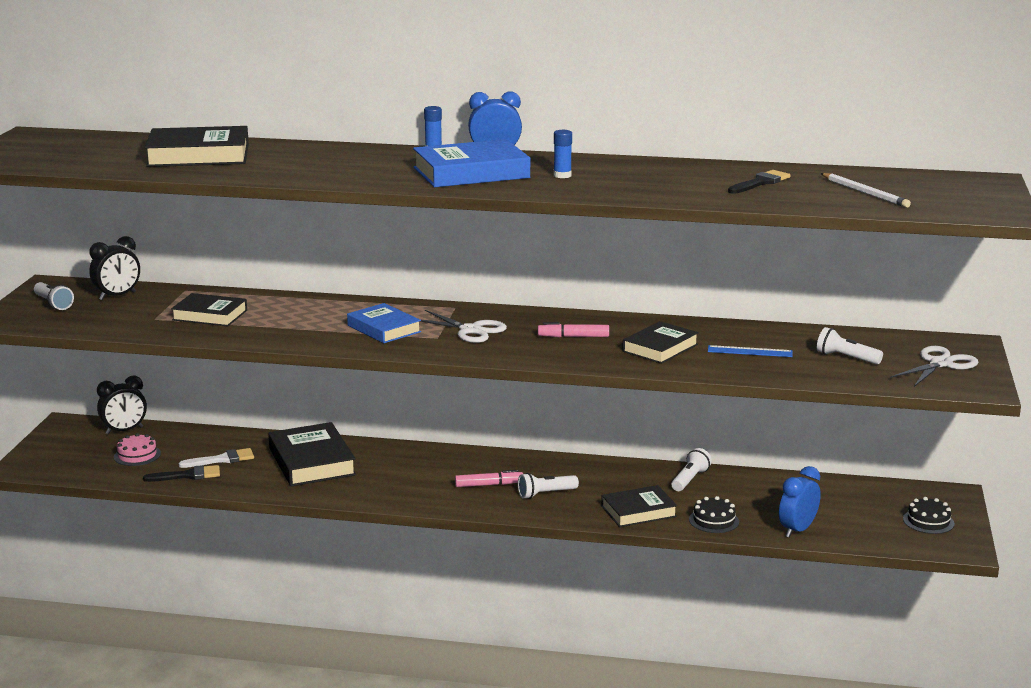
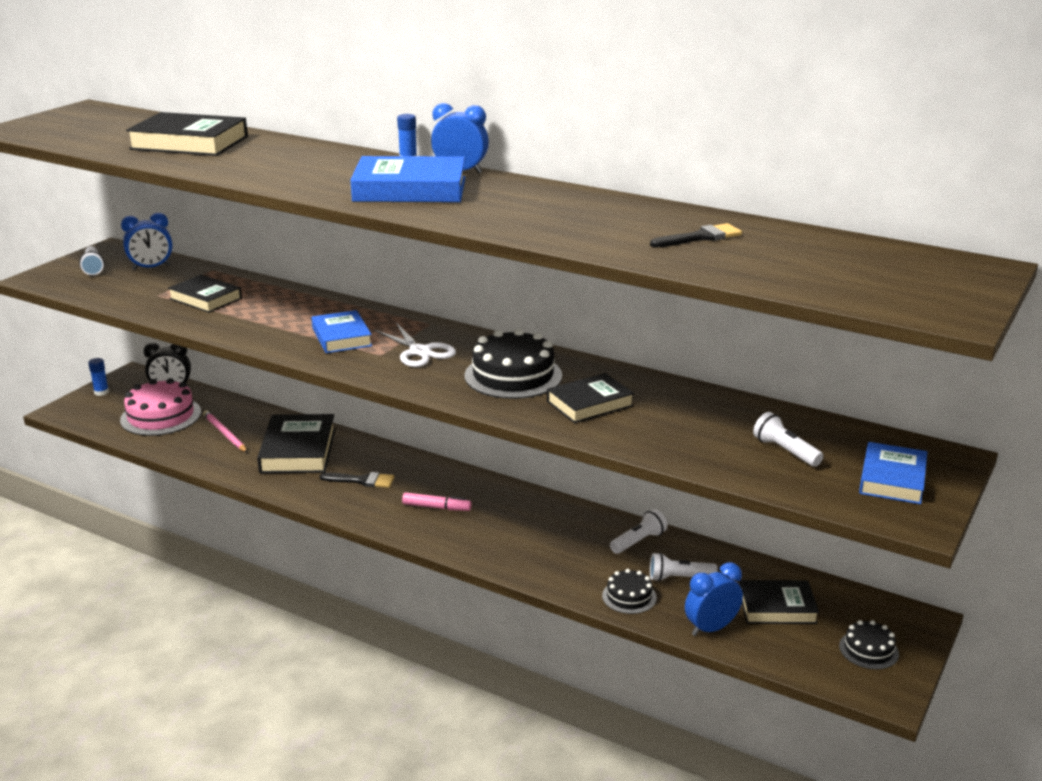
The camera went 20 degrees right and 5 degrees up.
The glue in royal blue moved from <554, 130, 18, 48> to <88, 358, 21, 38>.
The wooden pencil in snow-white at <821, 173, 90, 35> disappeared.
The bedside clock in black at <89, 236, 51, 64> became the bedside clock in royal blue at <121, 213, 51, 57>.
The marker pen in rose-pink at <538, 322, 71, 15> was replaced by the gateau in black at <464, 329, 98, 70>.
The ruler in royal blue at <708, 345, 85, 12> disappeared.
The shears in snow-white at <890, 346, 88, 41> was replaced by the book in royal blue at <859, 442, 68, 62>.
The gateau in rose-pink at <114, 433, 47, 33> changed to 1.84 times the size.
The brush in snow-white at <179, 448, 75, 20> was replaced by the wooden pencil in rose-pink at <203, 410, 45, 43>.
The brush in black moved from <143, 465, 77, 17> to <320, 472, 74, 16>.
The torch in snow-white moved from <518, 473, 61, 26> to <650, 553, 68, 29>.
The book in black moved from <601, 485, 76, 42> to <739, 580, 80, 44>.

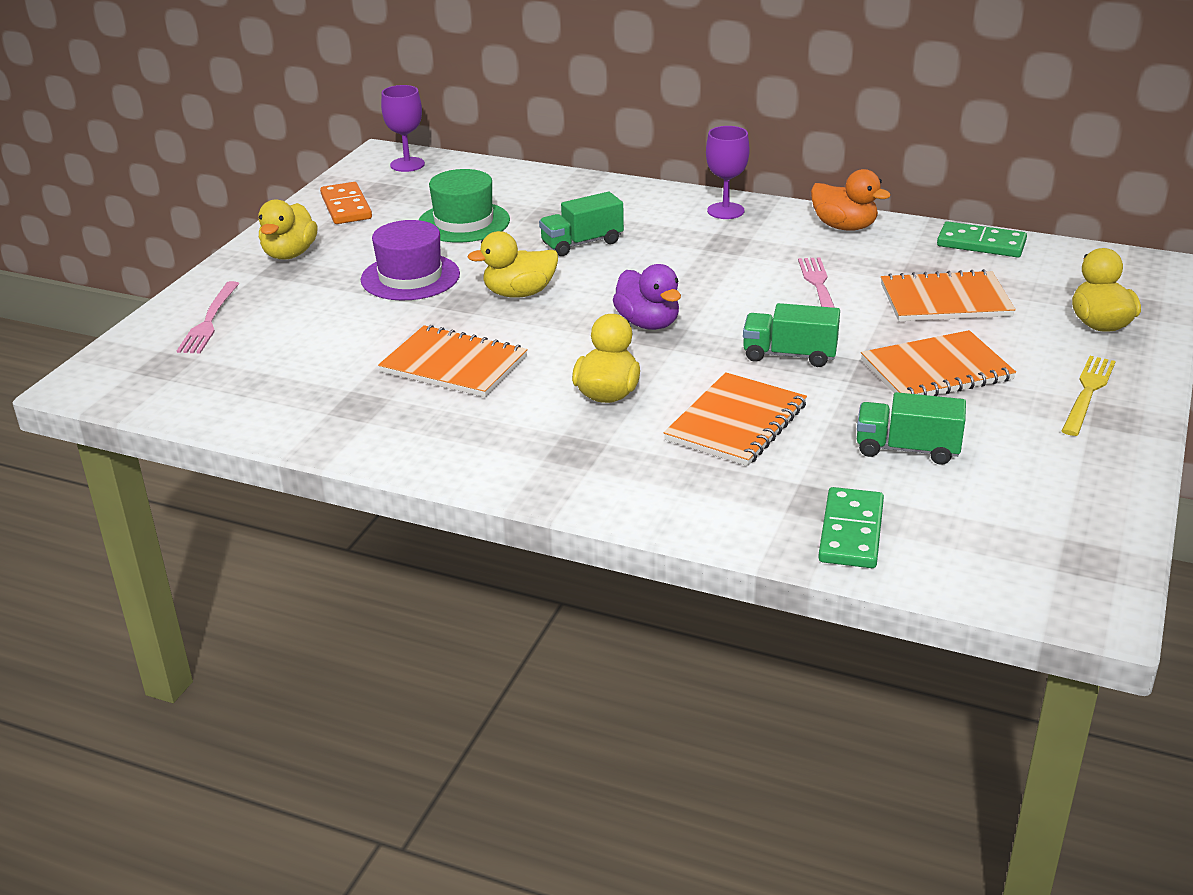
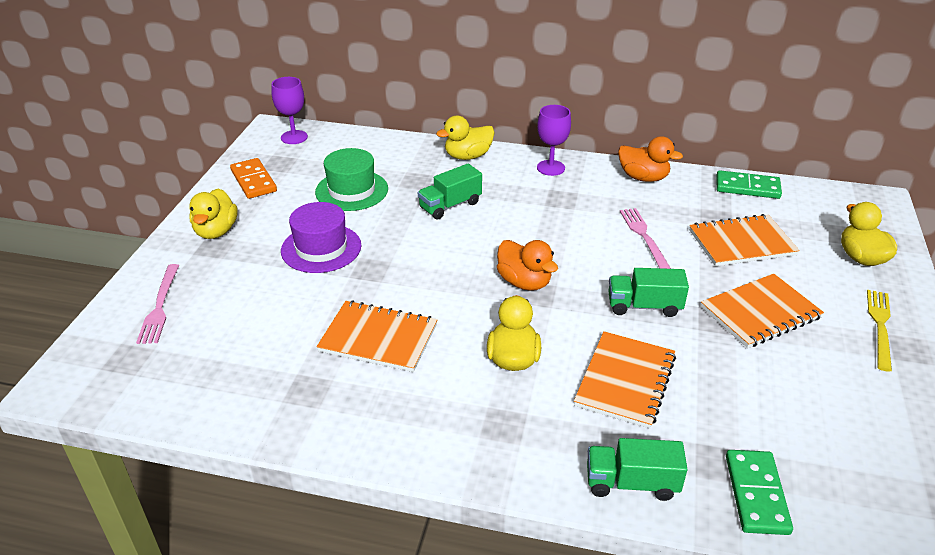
The camera went 10 degrees left and 5 degrees up.
The toy duck in yellow moved from <467, 231, 91, 67> to <436, 116, 59, 44>.
The toy duck in royal purple at <613, 264, 68, 66> became the toy duck in orange-coloured at <497, 240, 61, 51>.
The lorry in emerald moved from <857, 392, 109, 73> to <587, 438, 101, 63>.

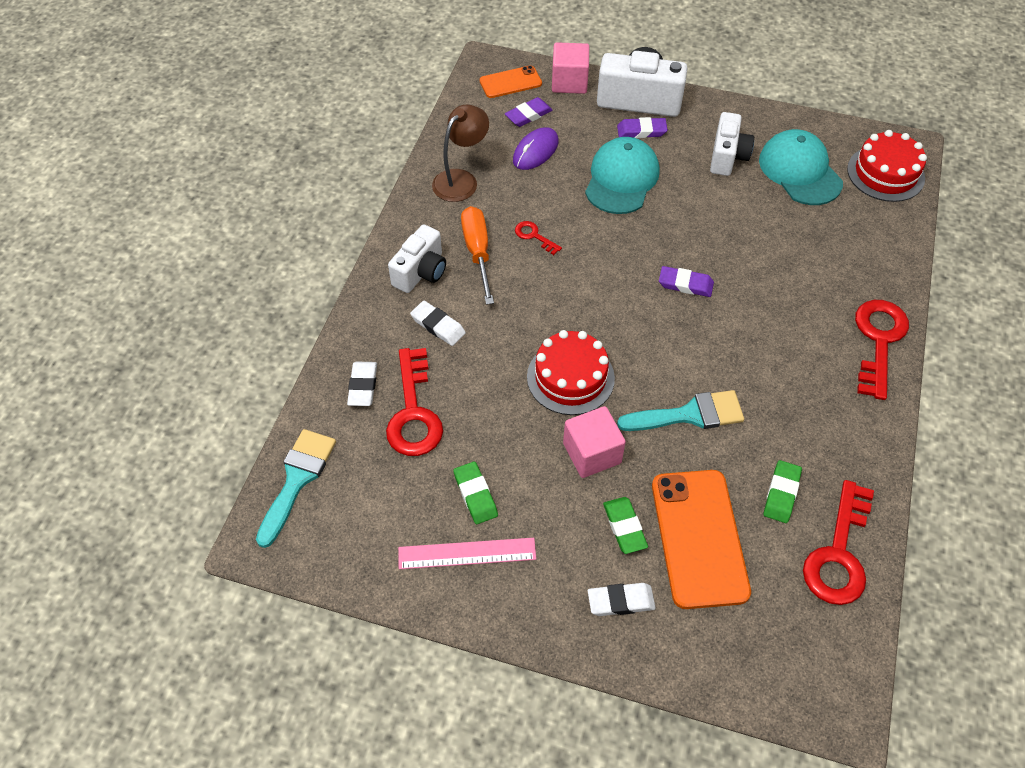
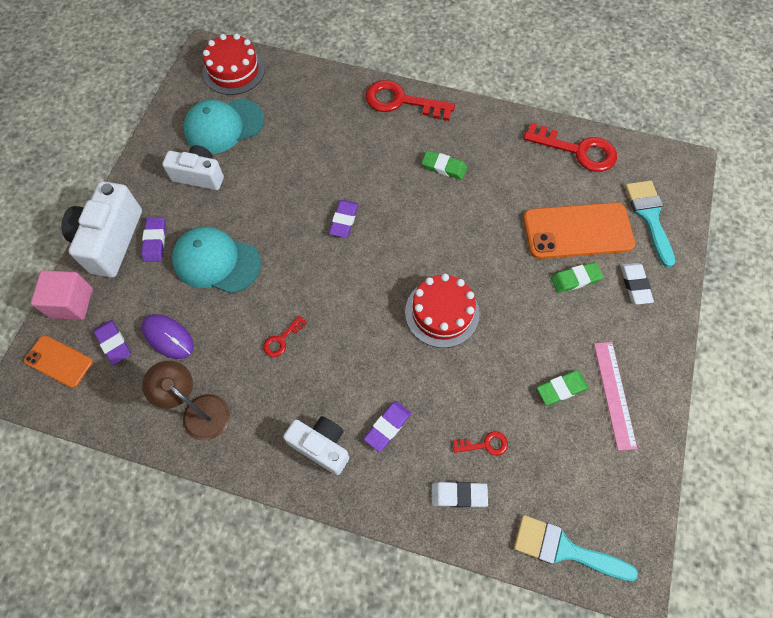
The camera went 90 degrees left and 10 degrees up.
The phone in orange-coloured at <480, 65, 62, 33> turned 45 degrees counterclockwise.
The flat screwdriver in orange-coloured at <461, 206, 33, 99> disappeared.
The pencil eraser in snow-white at <410, 301, 56, 45> became the pencil eraser in royal purple at <364, 401, 47, 51>.
The key in red at <386, 348, 57, 108> changed to 0.48 times the size.
The brush in aqua moved from <617, 390, 127, 41> to <625, 180, 50, 87>.
The block in rose-pink at <563, 406, 63, 72> disappeared.
The pencil eraser in emerald moved from <764, 460, 38, 63> to <422, 150, 45, 30>.

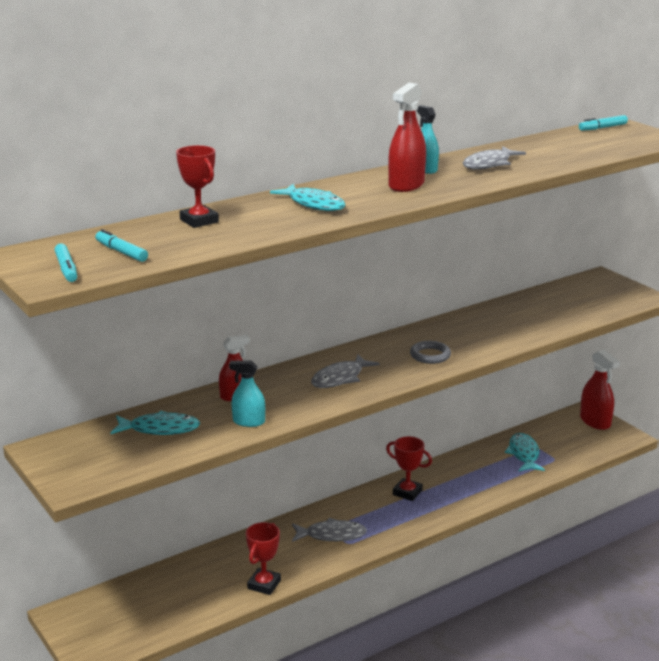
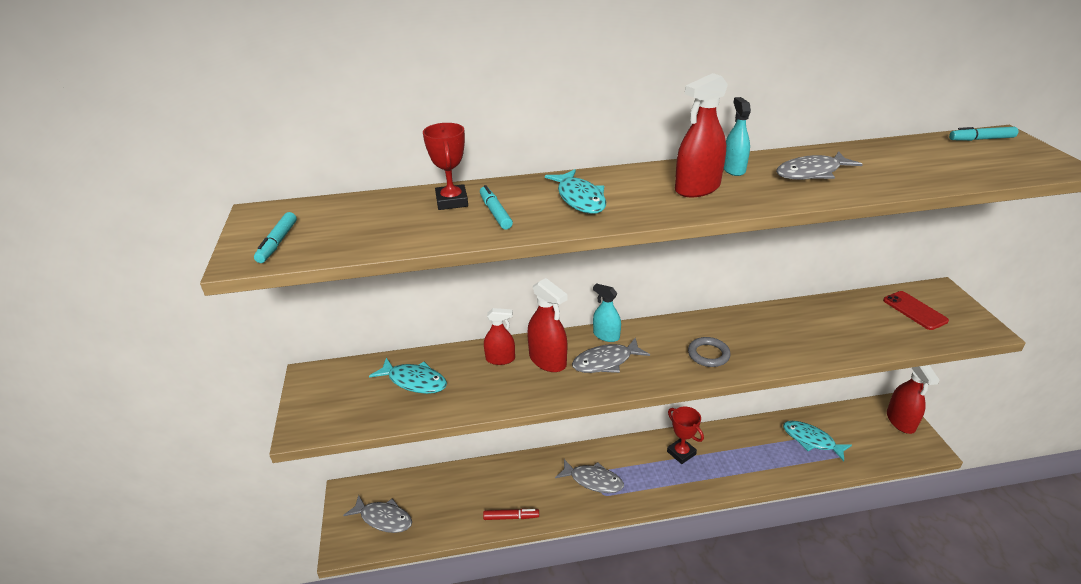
The camera went 25 degrees right and 10 degrees up.
The marker pen in aqua moved from <95, 229, 53, 33> to <480, 185, 33, 44>.
The sprayer in aqua moved from <229, 360, 36, 67> to <593, 283, 28, 59>.
The fish in aqua at <505, 433, 40, 38> turned 75 degrees counterclockwise.
The award cup in red at <246, 522, 35, 73> was replaced by the marker pen in red at <483, 509, 56, 11>.
The sprayer in red at <527, 278, 40, 94> appeared.
The phone in red at <883, 291, 66, 39> appeared.
The fish in grey at <343, 495, 69, 38> appeared.

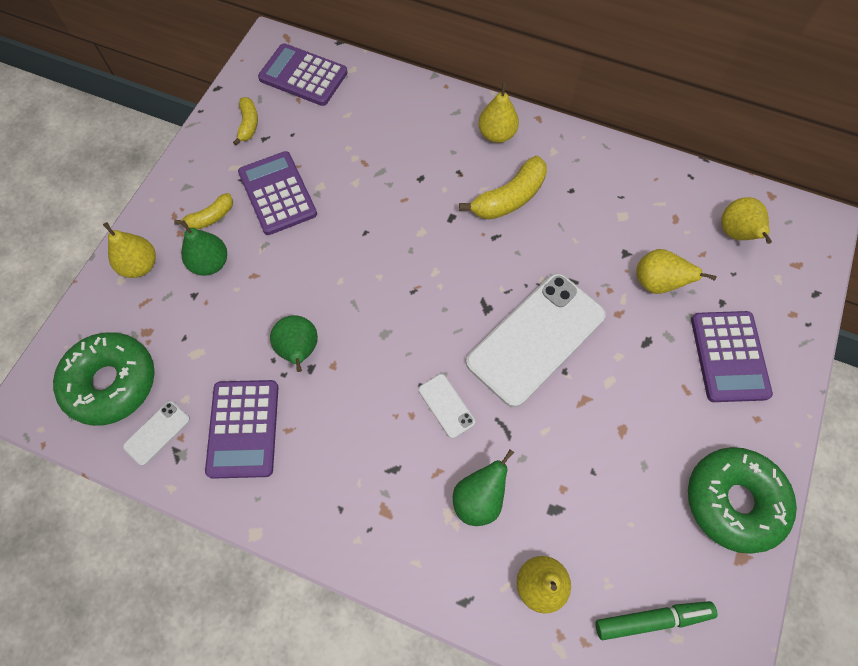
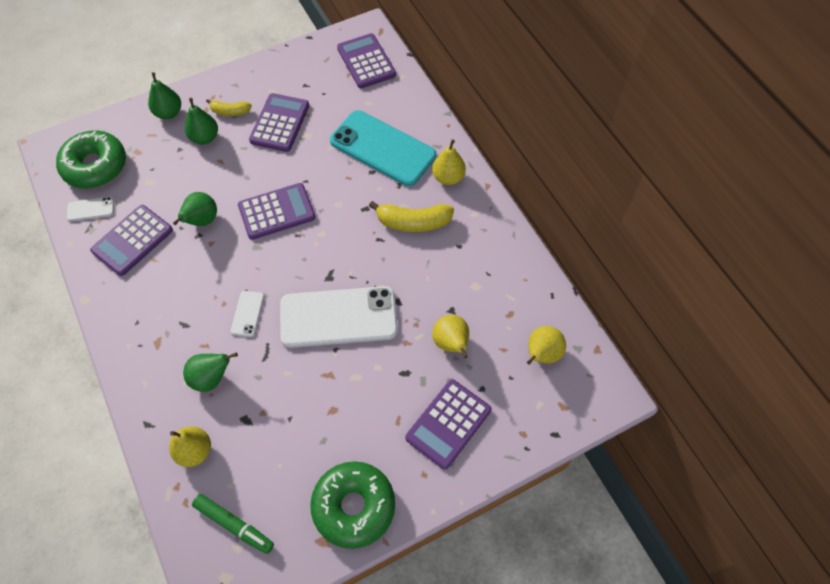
The camera went 40 degrees right and 5 degrees down.
The banana fruit in yellow at <233, 97, 25, 49> disappeared.
The toy pear in yellow at <103, 222, 53, 56> became the toy pear in emerald at <148, 72, 33, 47>.
The phone in aqua at <330, 110, 106, 76> appeared.
The pocket calculator in royal purple at <238, 183, 77, 57> appeared.

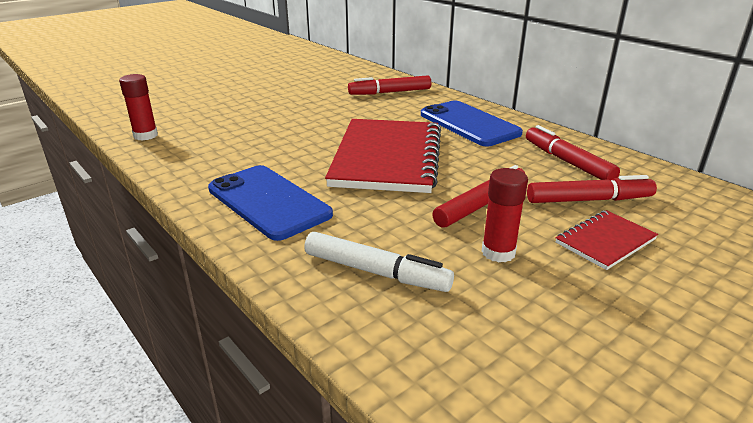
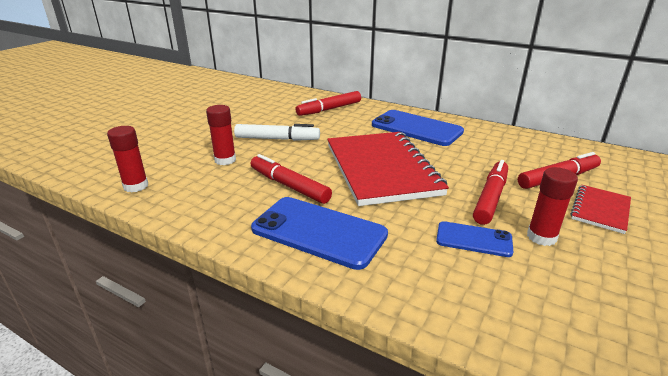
The camera went 20 degrees left and 0 degrees up.
The marker pen in red moved from <526, 125, 94, 55> to <251, 154, 81, 50>.
The marker pen in snow-white moved from <304, 232, 150, 60> to <234, 124, 86, 17>.
The glue in red at <206, 105, 30, 60> appeared.
The phone in royal blue at <436, 221, 77, 36> appeared.

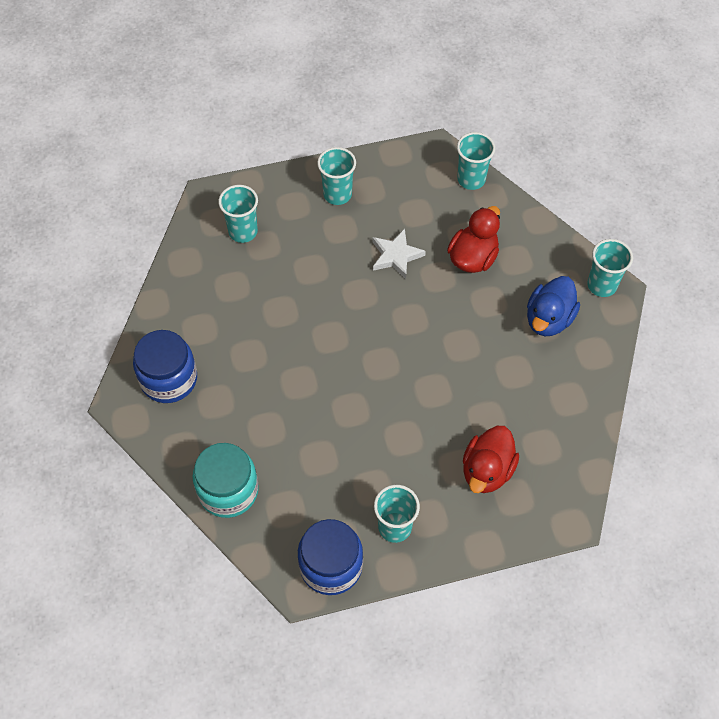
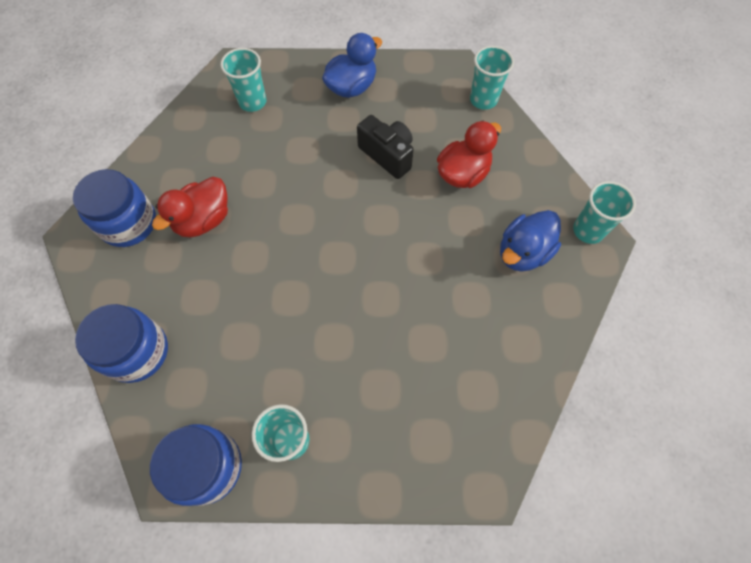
The camera went 15 degrees right and 5 degrees up.
The beaker in aqua at <317, 147, 39, 58> was replaced by the toy duck in royal blue at <322, 33, 60, 65>.
The five-pointed star in snow-white at <372, 228, 54, 51> was replaced by the photo camera in black at <357, 115, 57, 64>.
The toy duck in red moved from <463, 426, 56, 67> to <152, 177, 76, 61>.
The preserve jar in aqua at <193, 443, 66, 75> became the preserve jar in royal blue at <75, 304, 93, 79>.

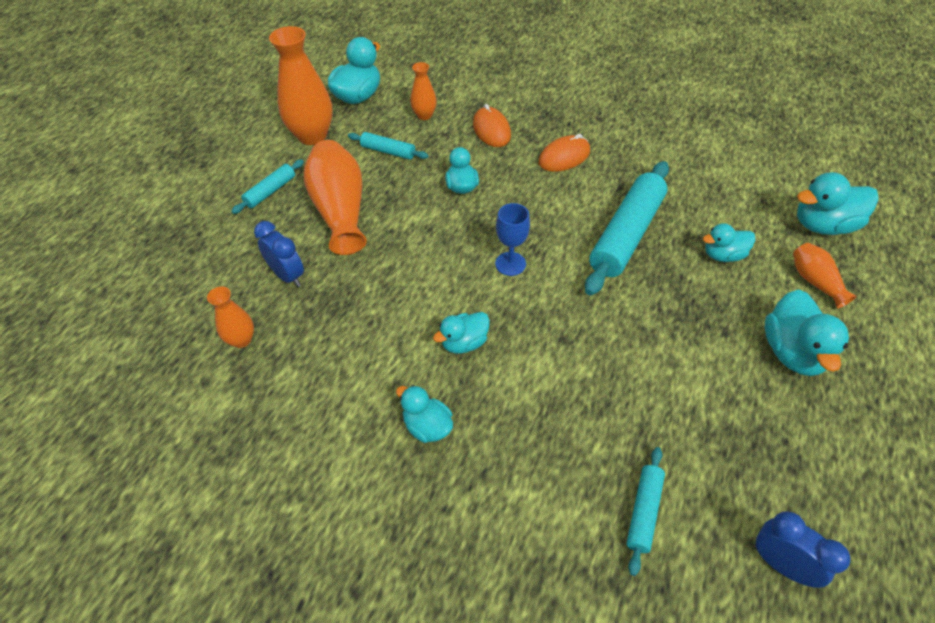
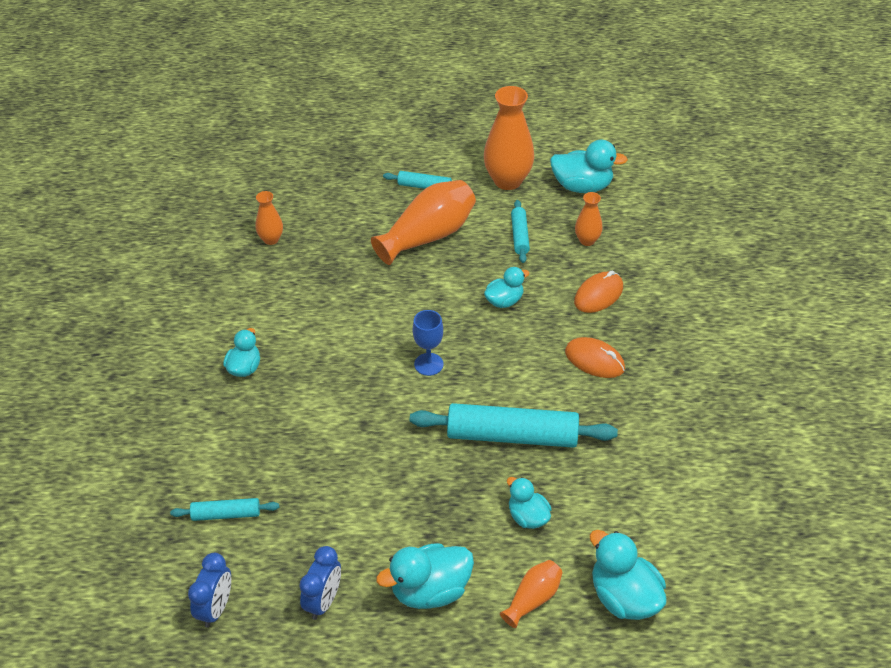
The camera went 65 degrees right and 5 degrees down.
The bedside clock in royal blue moved from <254, 221, 50, 66> to <299, 546, 42, 74>.
The toy duck in aqua at <433, 312, 57, 42> disappeared.

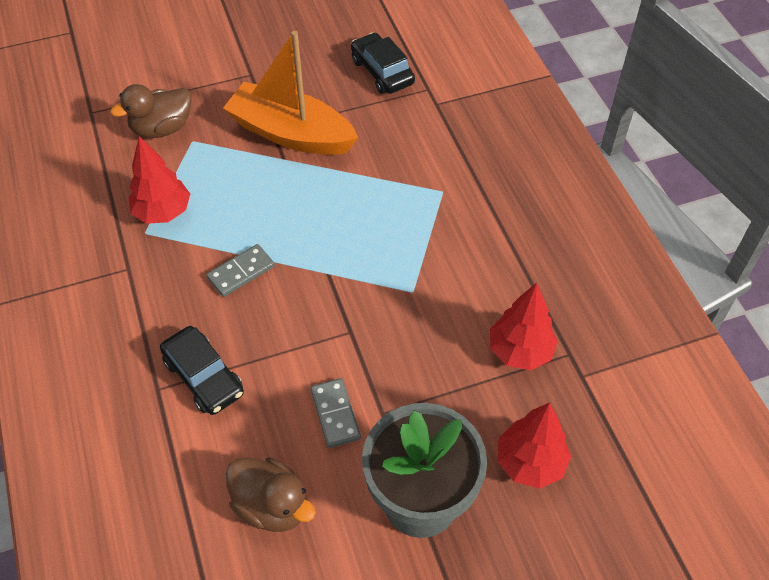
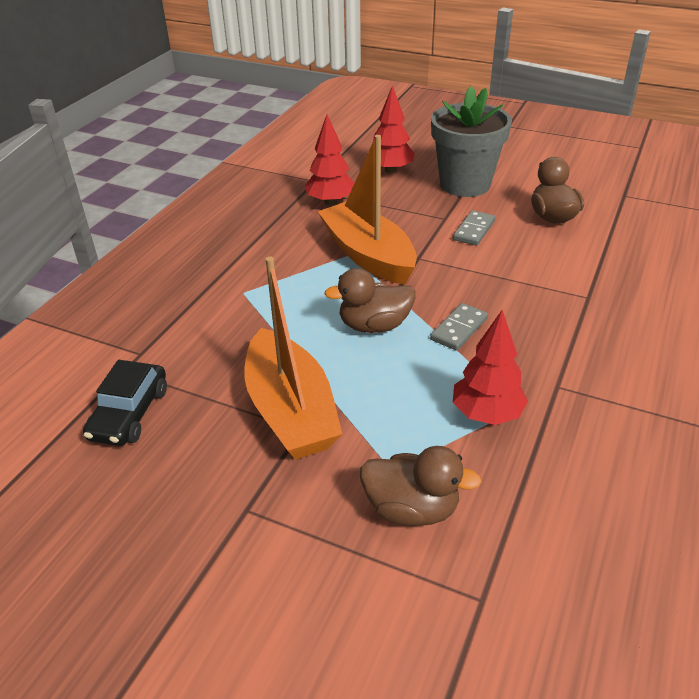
The camera went 135 degrees left and 15 degrees down.
The domino piece in grey at <207, 244, 68, 53> turned 60 degrees counterclockwise.
The automobile in black at <160, 326, 84, 89> disappeared.
The boat in orange-coloured at <317, 135, 100, 150> appeared.
The toy duck in russet at <324, 268, 92, 65> appeared.

